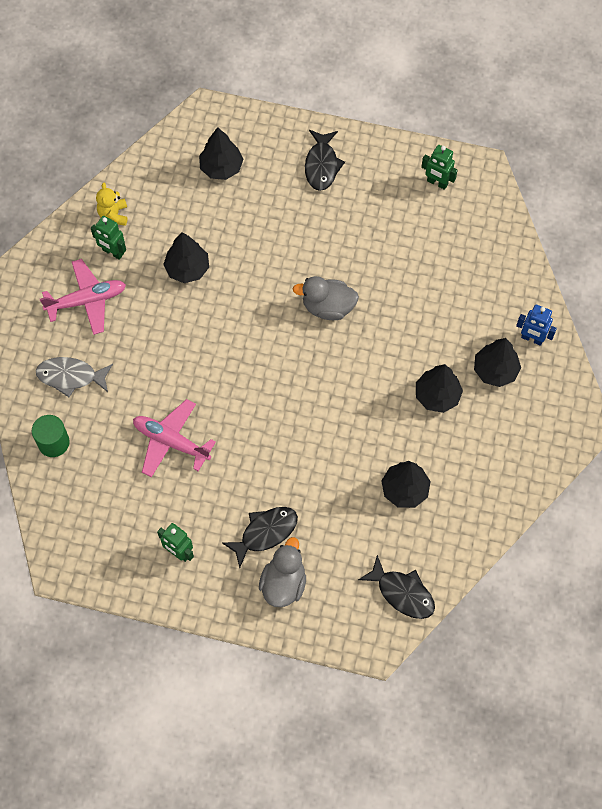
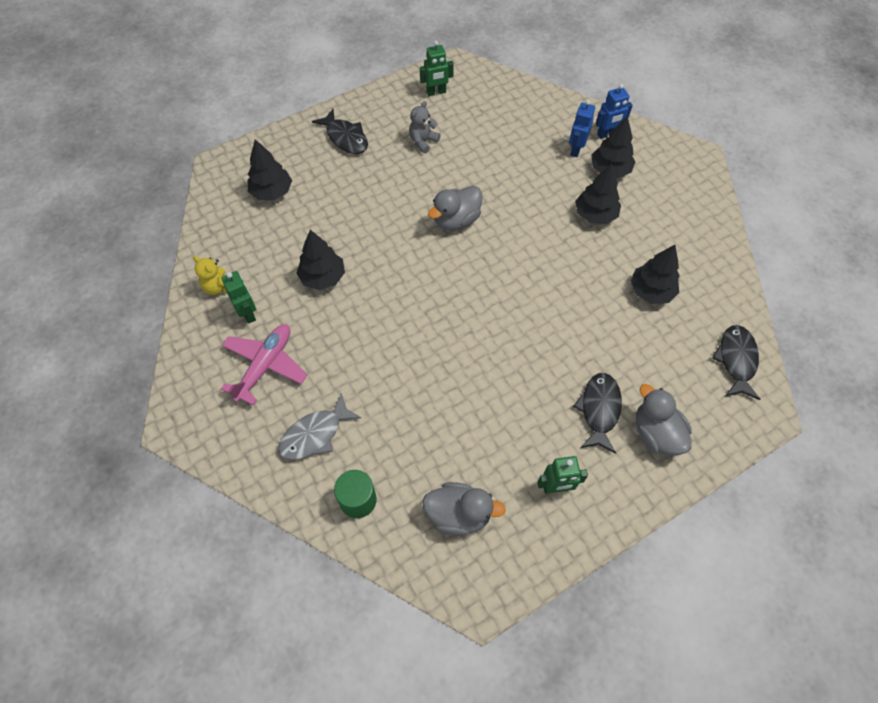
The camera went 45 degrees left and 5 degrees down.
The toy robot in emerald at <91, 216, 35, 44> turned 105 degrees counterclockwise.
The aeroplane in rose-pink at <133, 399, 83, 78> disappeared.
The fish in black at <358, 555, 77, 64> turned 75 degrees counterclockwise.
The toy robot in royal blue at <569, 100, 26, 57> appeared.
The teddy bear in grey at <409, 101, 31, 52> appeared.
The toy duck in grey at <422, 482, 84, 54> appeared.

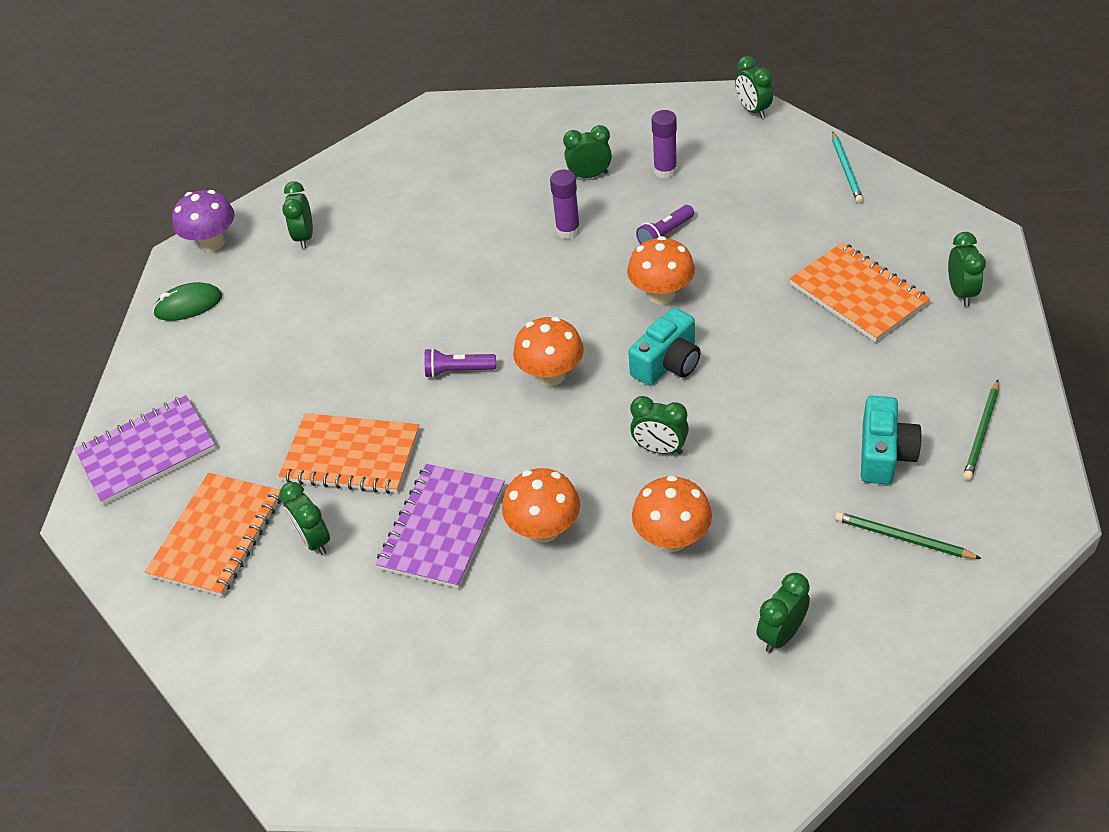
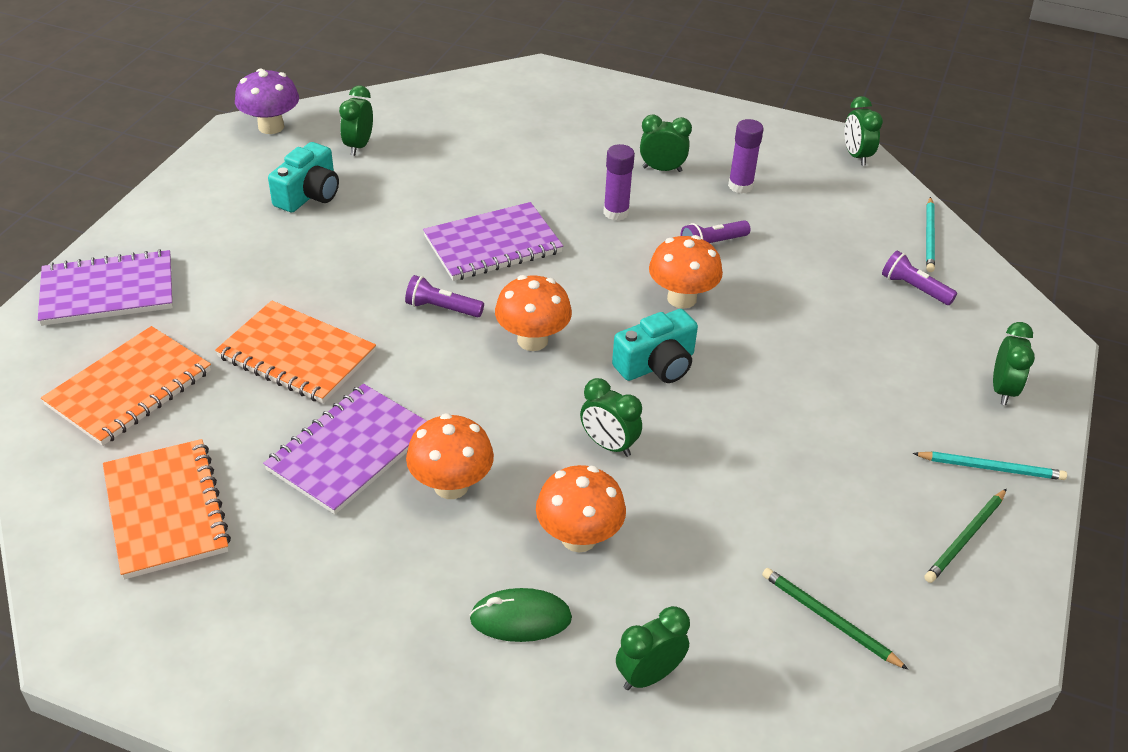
The camera went 10 degrees right and 5 degrees down.
The notepad in orange-coloured moved from <790, 242, 140, 100> to <103, 439, 128, 140>.
The mouse in emerald moved from <153, 282, 69, 39> to <469, 588, 103, 54>.
The photo camera in aqua moved from <861, 396, 61, 88> to <268, 142, 71, 70>.
The bedside clock in emerald at <279, 482, 51, 73> disappeared.
The notepad in royal purple at <423, 202, 140, 79> appeared.
The torch in royal purple at <882, 251, 75, 54> appeared.
The wooden pencil in aqua at <912, 451, 155, 29> appeared.

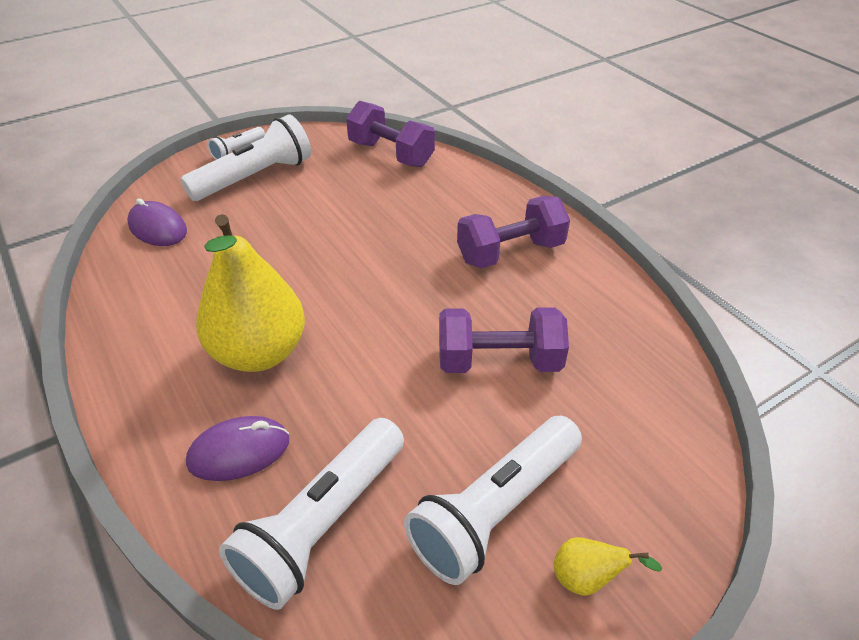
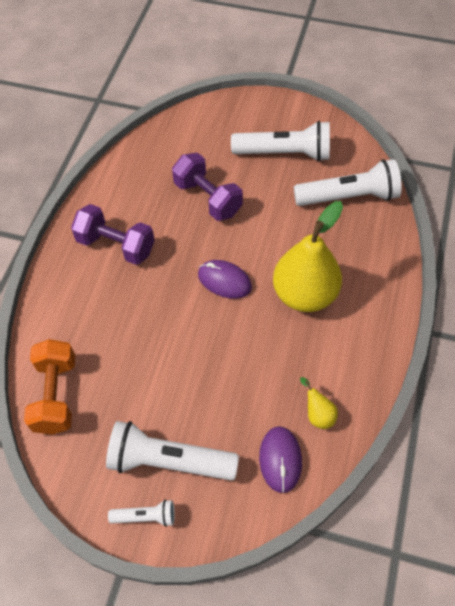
The camera went 130 degrees left and 15 degrees up.
The hand weight in royal purple at <346, 101, 89, 66> became the hand weight in orange-coloured at <24, 339, 51, 96>.
The mouse in royal purple moved from <186, 416, 103, 65> to <198, 260, 54, 39>.
The toy pear in yellow moved from <554, 537, 109, 59> to <300, 377, 38, 52>.

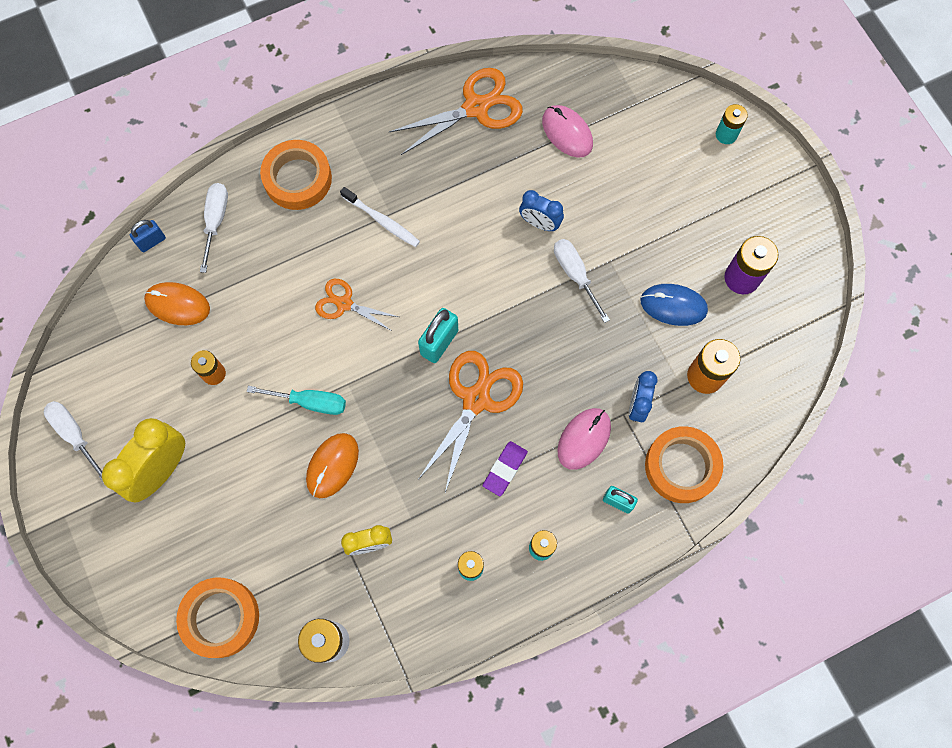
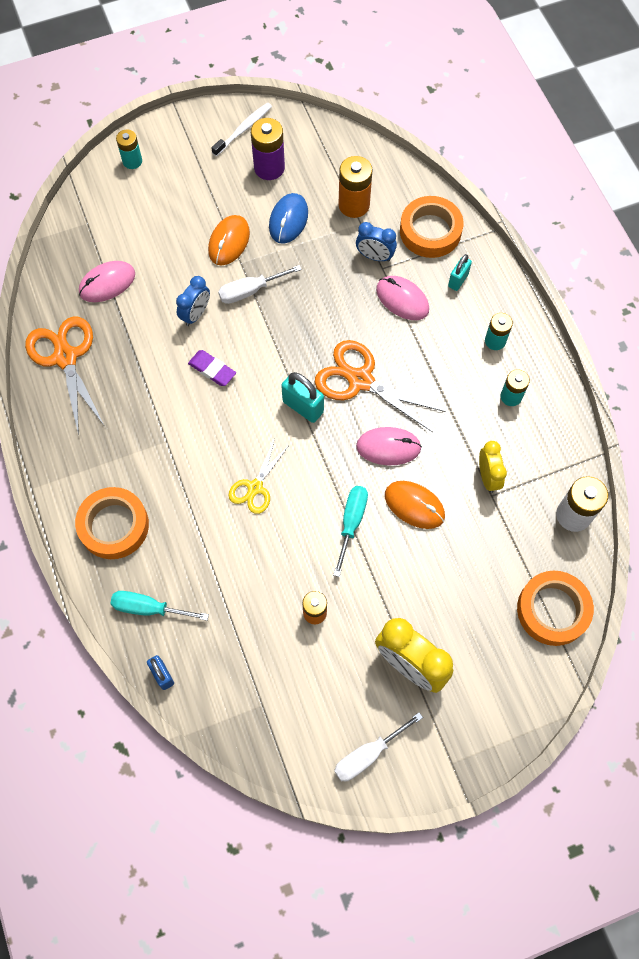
The camera went 85 degrees left and 5 degrees down.
The flat screwdriver in snow-white at <200, 183, 28, 90> became the flat screwdriver in aqua at <110, 591, 99, 30>.
The toothbrush in snow-white moved from <340, 187, 80, 60> to <211, 103, 61, 53>.
The shears in orange-coloured at <315, 279, 84, 53> became the shears in yellow at <229, 439, 59, 75>.
The mouse in orange-coloured moved from <144, 282, 66, 43> to <208, 215, 42, 51>.
The pencil eraser in royal purple moved from <483, 441, 45, 55> to <188, 350, 48, 36>.
The mouse in rose-pink at <356, 427, 66, 39> appeared.

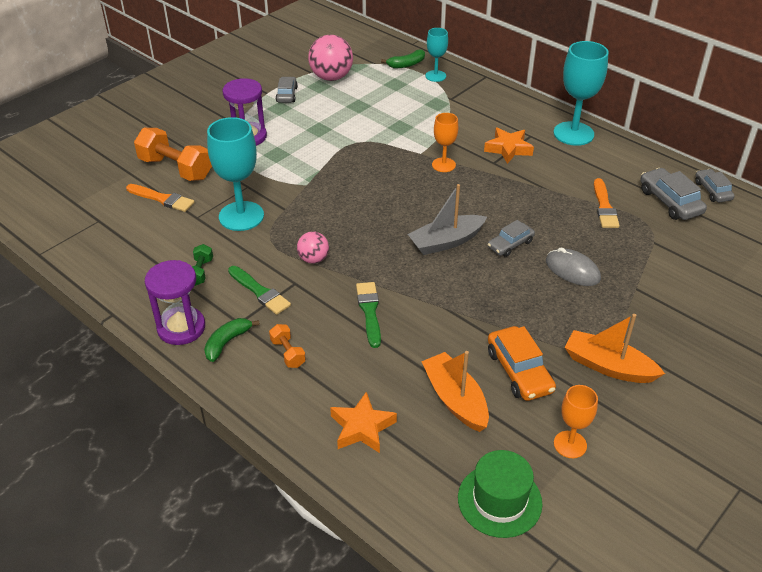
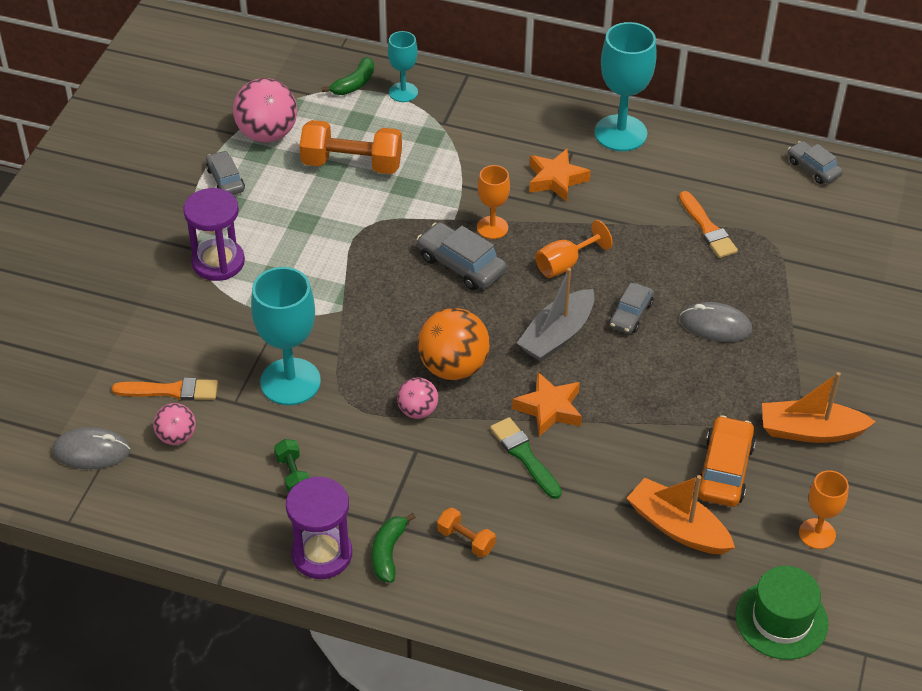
The camera went 25 degrees left and 5 degrees up.
The hand weight in orange-coloured moved from <134, 128, 78, 53> to <299, 120, 103, 54>.
The automobile in grey moved from <640, 168, 67, 52> to <417, 222, 90, 68>.
The brush in emerald at <228, 266, 63, 49> disappeared.
The automobile in orange-coloured at <488, 326, 68, 75> turned 120 degrees counterclockwise.
The five-pointed star in orange-coloured moved from <330, 392, 67, 61> to <512, 372, 70, 65>.
The goblet in orange-coloured at <535, 220, 78, 58> appeared.
The ball in orange-coloured at <418, 308, 72, 72> appeared.
The ball in rose-pink at <153, 403, 43, 42> appeared.
The mouse in grey at <52, 427, 78, 42> appeared.

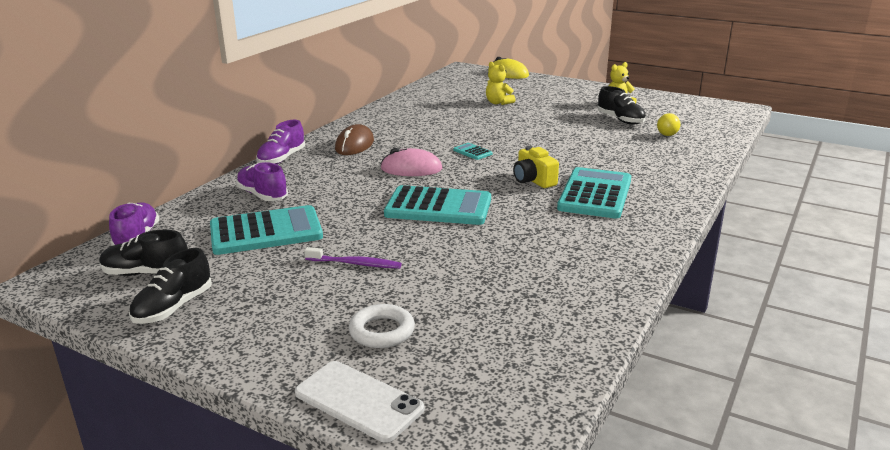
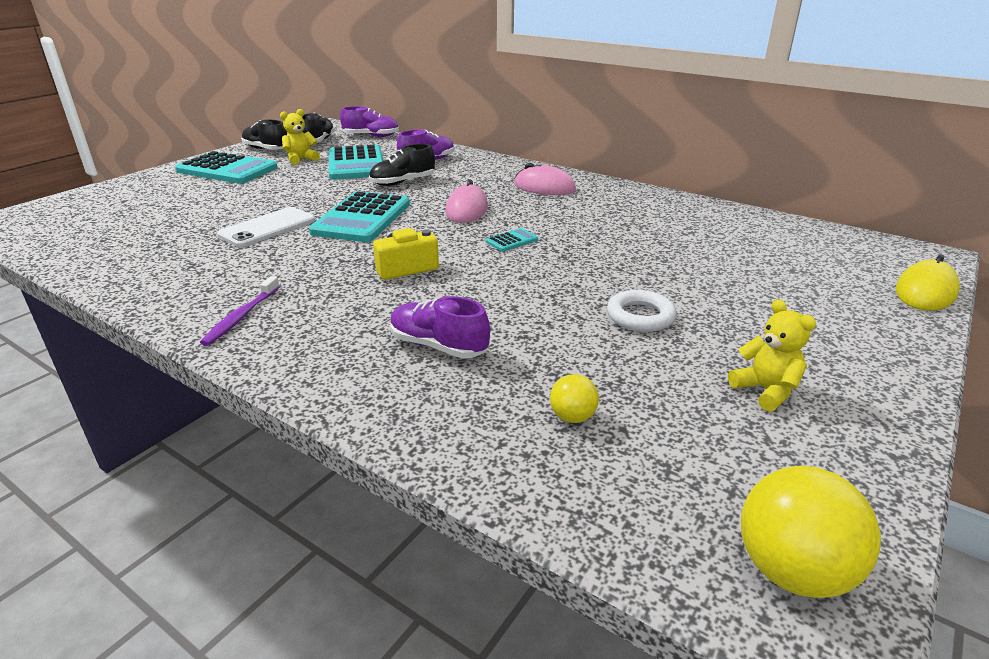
The camera went 95 degrees right and 5 degrees up.
The teddy bear in yellow moved from <486, 62, 30, 43> to <280, 109, 40, 56>.
The shoe in black moved from <598, 86, 48, 38> to <369, 144, 66, 42>.
The shoe in royal purple moved from <256, 120, 49, 44> to <391, 296, 99, 63>.
The mouse in russet at <335, 124, 39, 31> became the mouse in rose-pink at <514, 163, 62, 32>.
The pocket calculator in aqua moved from <557, 167, 74, 52> to <175, 151, 103, 33>.
The toothbrush in royal purple moved from <304, 247, 98, 22> to <200, 276, 80, 70>.
The ring in snow-white moved from <349, 304, 66, 44> to <607, 290, 70, 42>.
The phone in snow-white moved from <295, 361, 129, 82> to <217, 207, 98, 40>.
The ball in yellow at <741, 466, 140, 132> appeared.

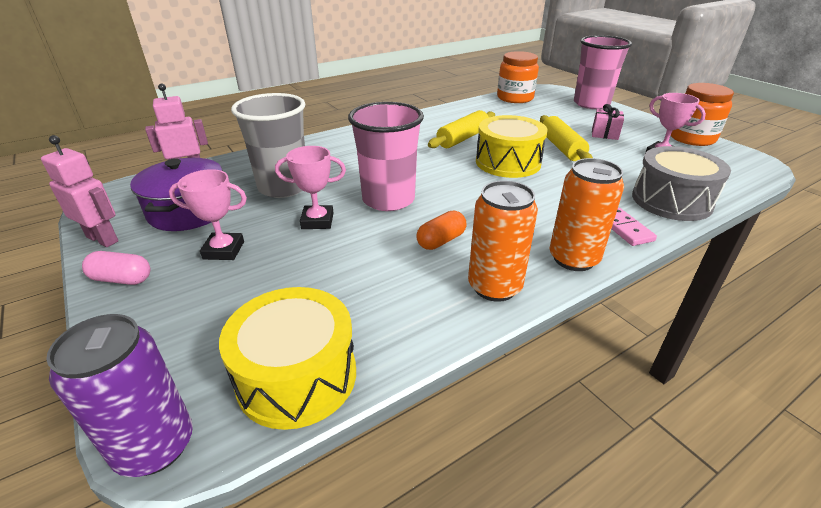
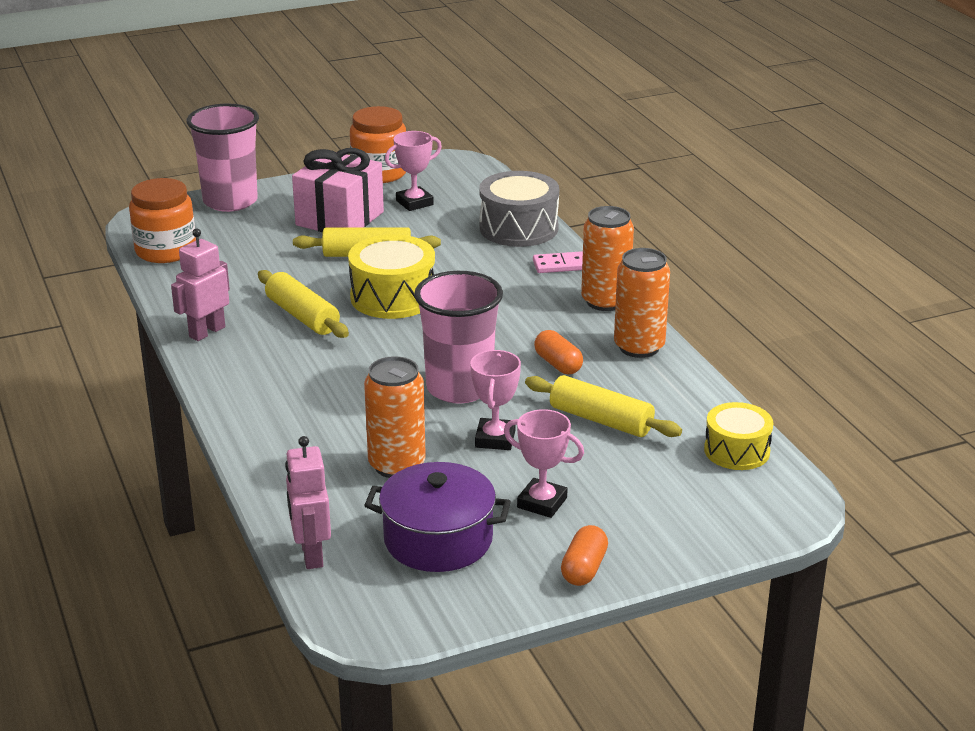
The camera went 80 degrees left and 5 degrees down.
The beaker in grey at <231, 93, 74, 105> was replaced by the can in orange-coloured at <364, 356, 62, 122>.
The wrapped gift in rose-pink at <592, 104, 32, 36> changed to 1.97 times the size.
The toy robot in rose-pink moved from <41, 135, 77, 112> to <171, 228, 59, 113>.
The award cup in rose-pink at <169, 169, 78, 91> turned 75 degrees counterclockwise.
The pill shape in rose-pink at <82, 251, 68, 34> became the pill shape in orange-coloured at <561, 525, 47, 61>.
The drum in yellow at <219, 287, 137, 143> changed to 0.66 times the size.
The can in royal purple at <46, 314, 147, 163> disappeared.
The rolling pin in yellow at <525, 375, 157, 62> appeared.

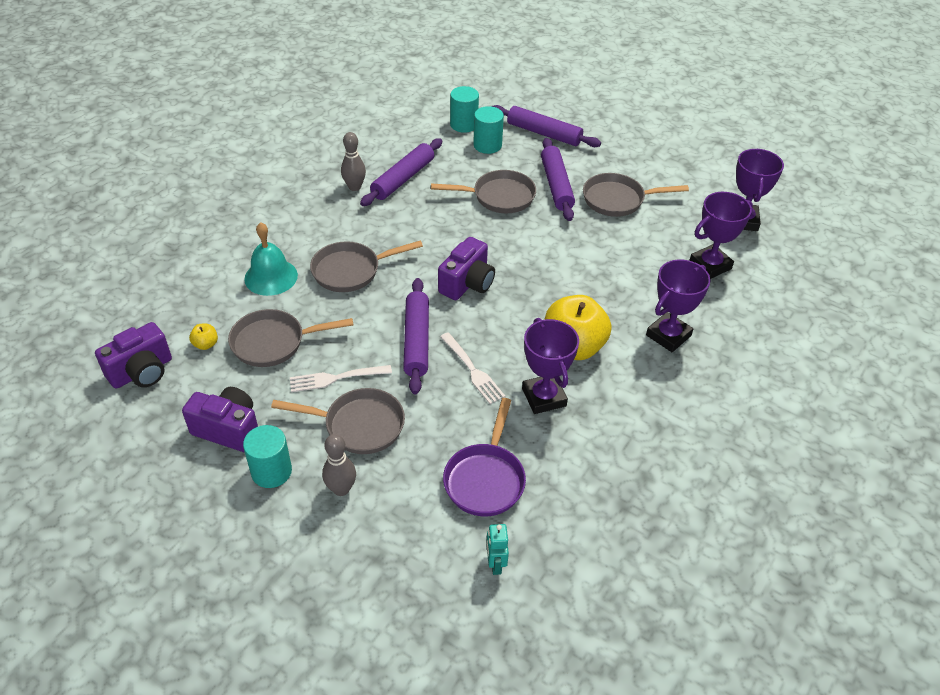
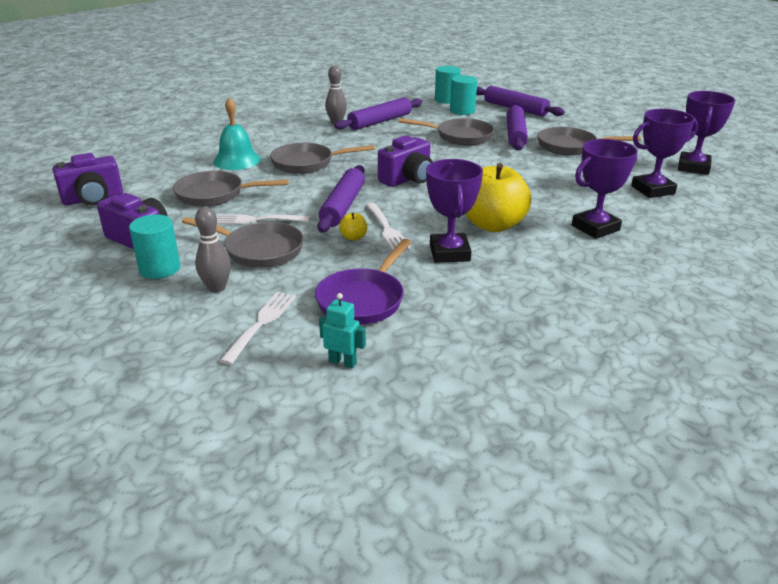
The camera went 15 degrees right and 15 degrees down.
The apple in yellow moved from <189, 323, 29, 27> to <339, 213, 28, 28>.
The toy robot in aqua at <486, 524, 23, 51> turned 105 degrees clockwise.
The dinner fork in snow-white at <220, 292, 76, 73> appeared.

